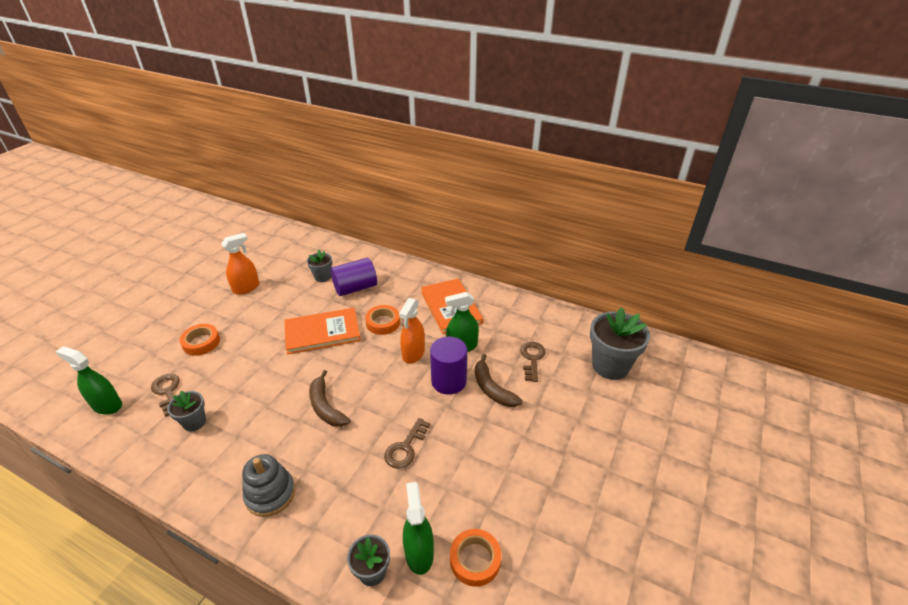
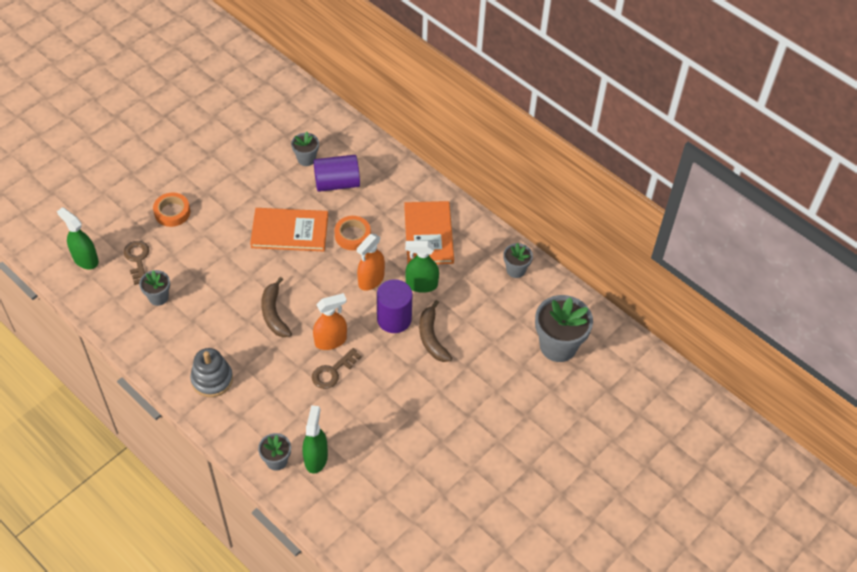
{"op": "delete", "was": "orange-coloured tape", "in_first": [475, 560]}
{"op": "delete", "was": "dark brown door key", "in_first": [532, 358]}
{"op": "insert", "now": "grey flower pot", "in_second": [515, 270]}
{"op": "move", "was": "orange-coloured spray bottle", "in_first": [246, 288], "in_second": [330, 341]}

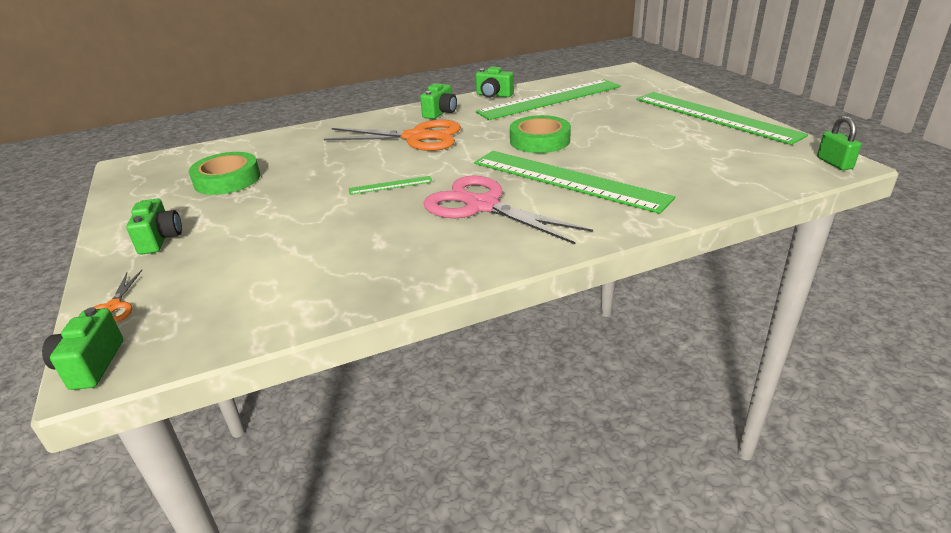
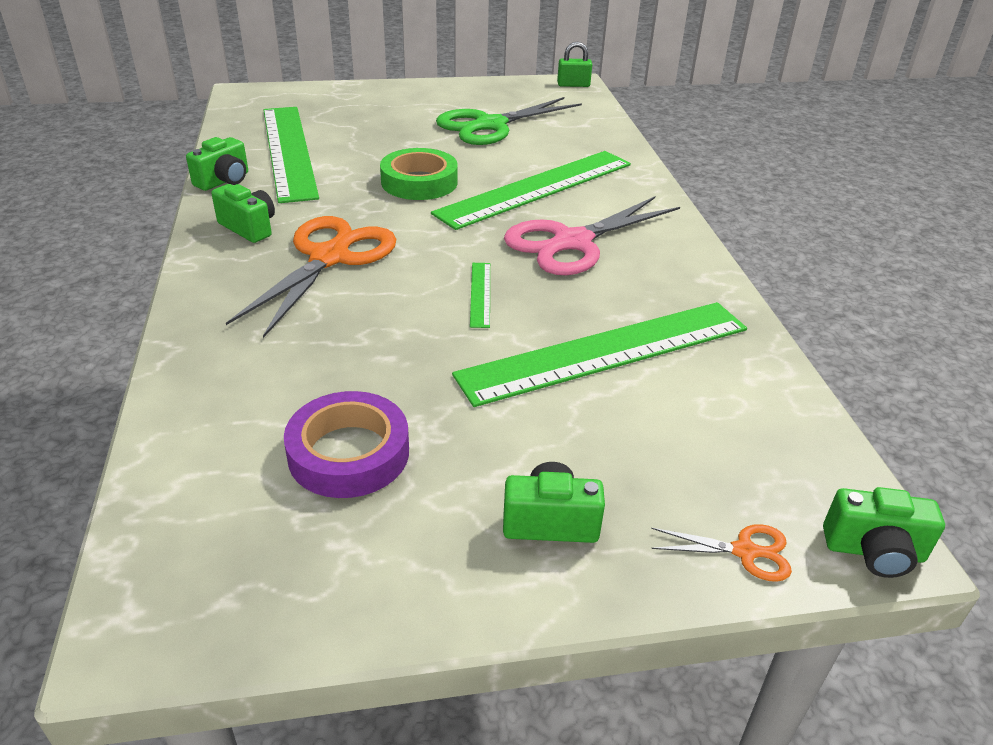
{"op": "insert", "now": "leaf-green shears", "in_second": [490, 125]}
{"op": "move", "was": "leaf-green measuring stick", "in_first": [714, 116], "in_second": [605, 352]}
{"op": "recolor", "was": "leaf-green tape", "now": "royal purple tape", "in_first": [227, 179], "in_second": [349, 453]}

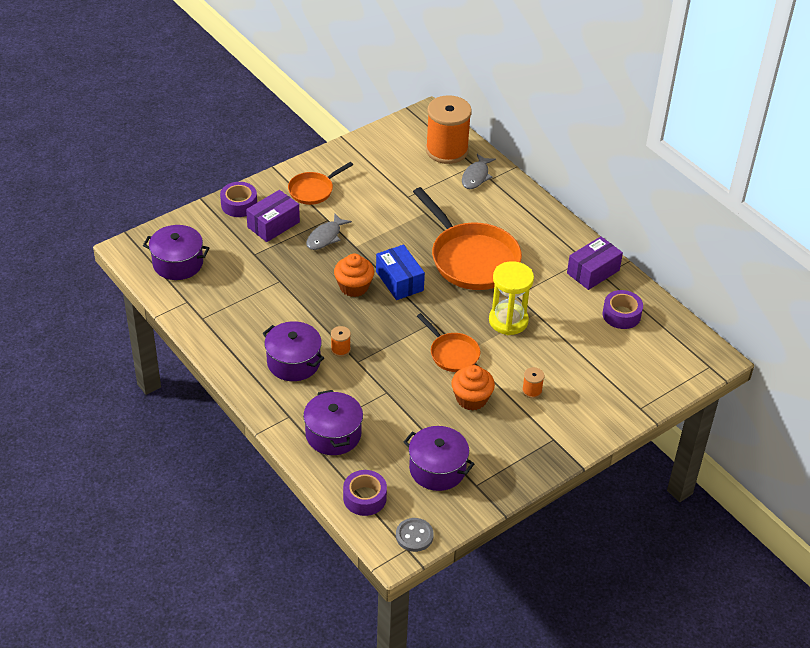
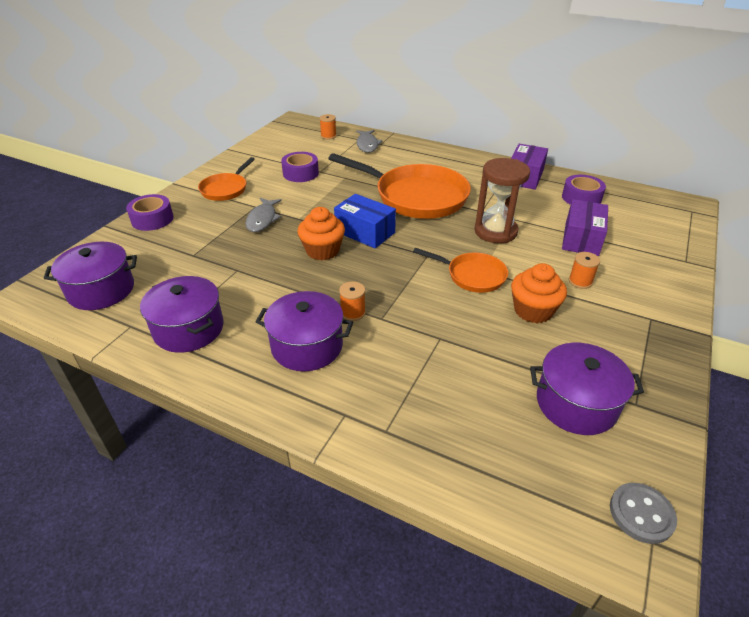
{"op": "move", "was": "royal purple package", "in_first": [273, 224], "in_second": [581, 239]}
{"op": "move", "was": "royal purple stockpot", "in_first": [333, 434], "in_second": [188, 329]}
{"op": "move", "was": "royal purple tape", "in_first": [364, 498], "in_second": [300, 173]}
{"op": "recolor", "was": "golden hourglass", "now": "dark brown hourglass", "in_first": [508, 321], "in_second": [495, 232]}
{"op": "resize", "was": "orange-coloured reel of thread", "in_first": [447, 150], "in_second": [328, 136], "ratio": 0.4}

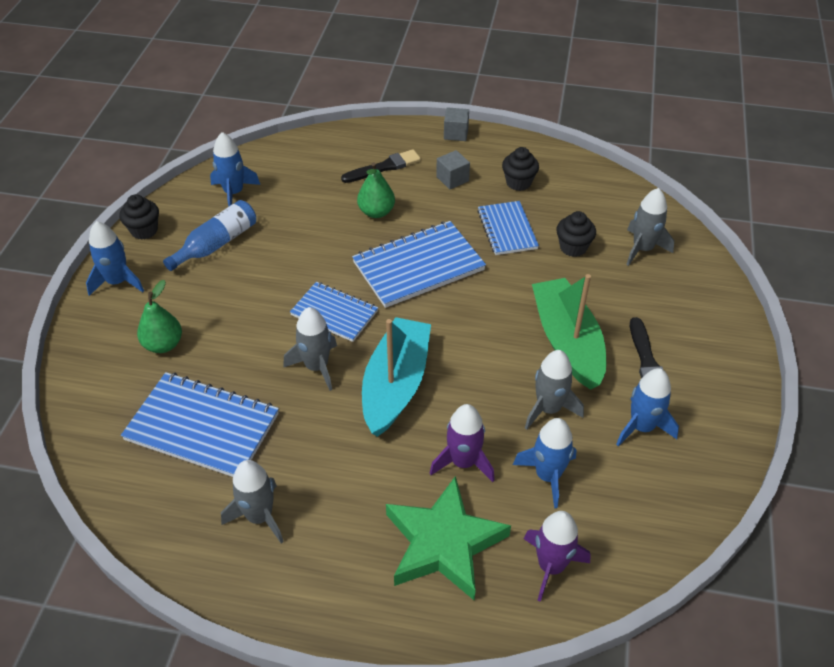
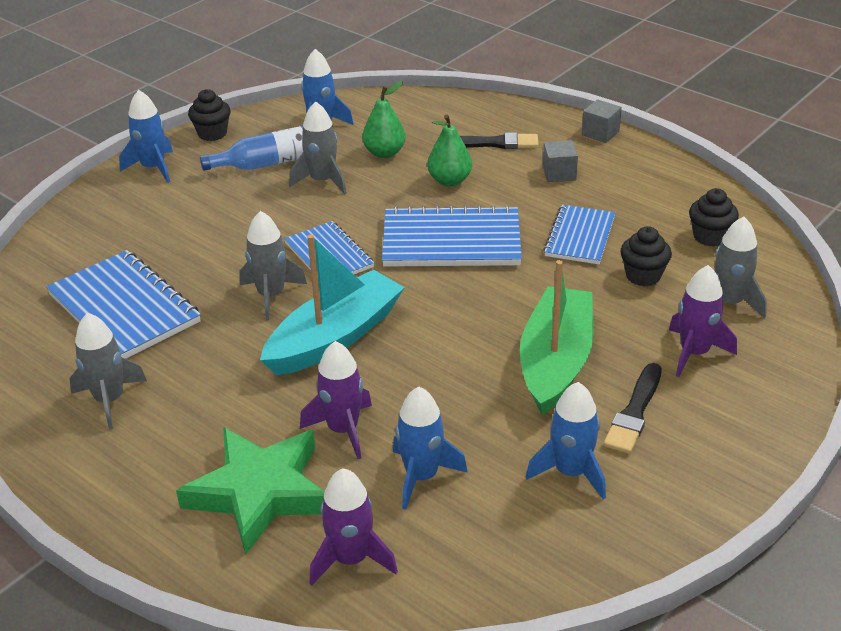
{"op": "insert", "now": "royal purple rocket", "in_second": [694, 353]}
{"op": "move", "was": "leaf-green toy pear", "in_first": [163, 344], "in_second": [384, 153]}
{"op": "move", "was": "jet-black fairy cake", "in_first": [518, 182], "in_second": [710, 237]}
{"op": "move", "was": "grey rocket", "in_first": [548, 409], "in_second": [322, 181]}

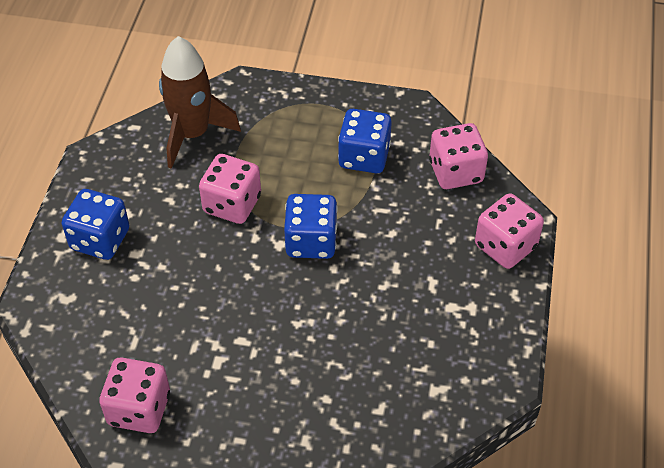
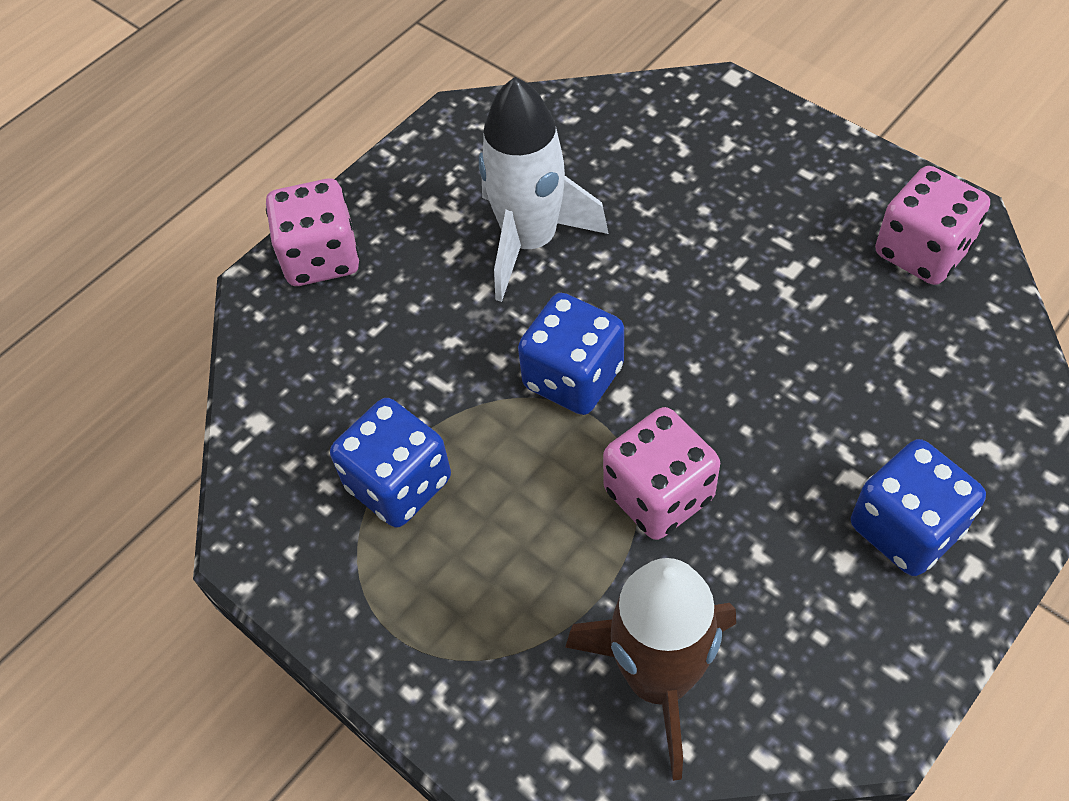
{"op": "delete", "was": "rose-pink dice", "in_first": [455, 172]}
{"op": "insert", "now": "pure white rocket", "in_second": [530, 241]}

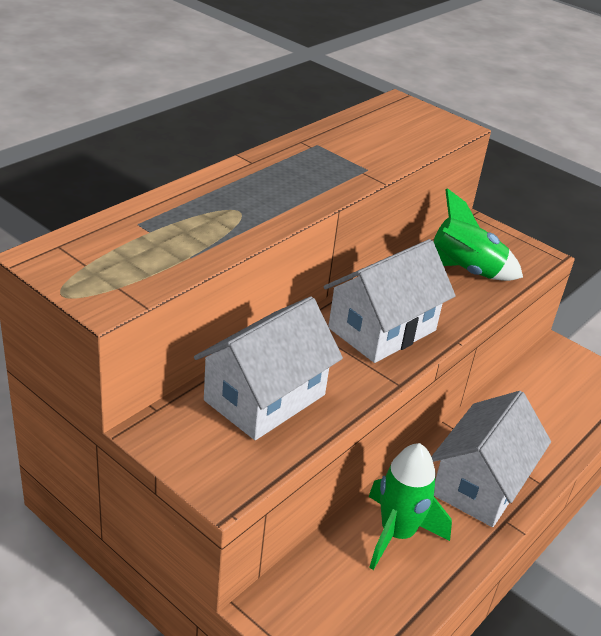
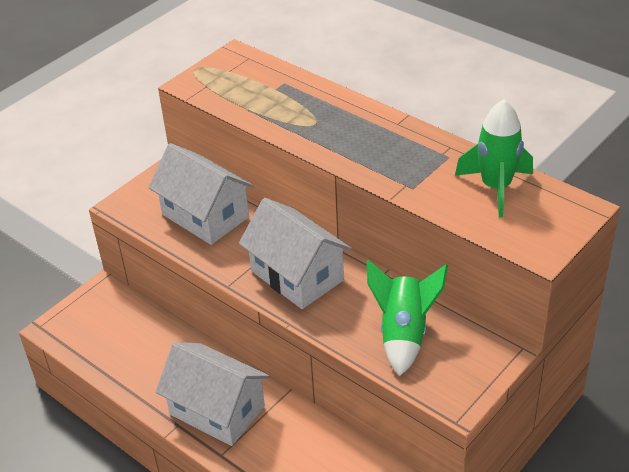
{"op": "move", "was": "leaf-green rocket", "in_first": [397, 533], "in_second": [496, 187]}

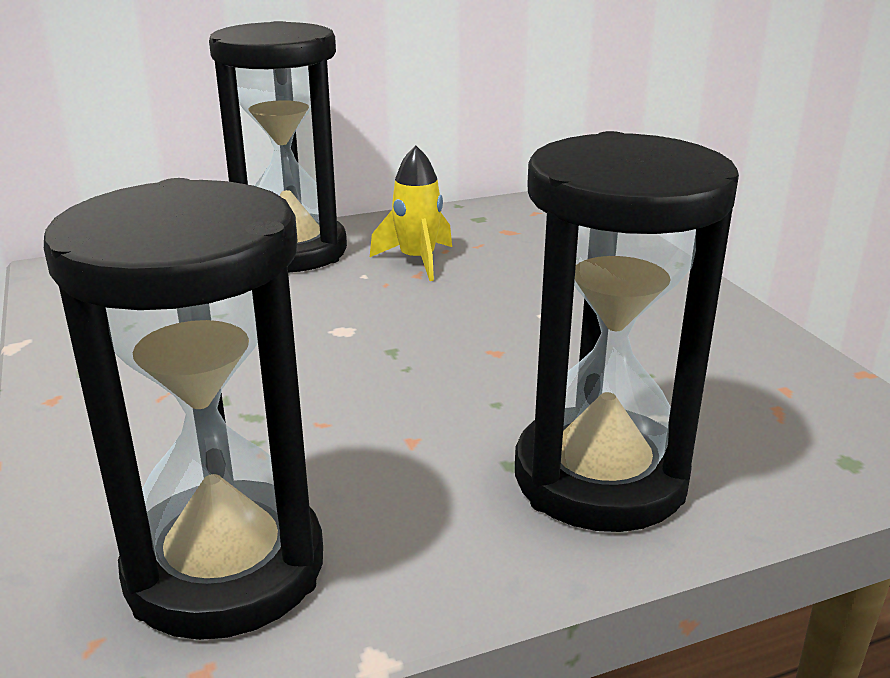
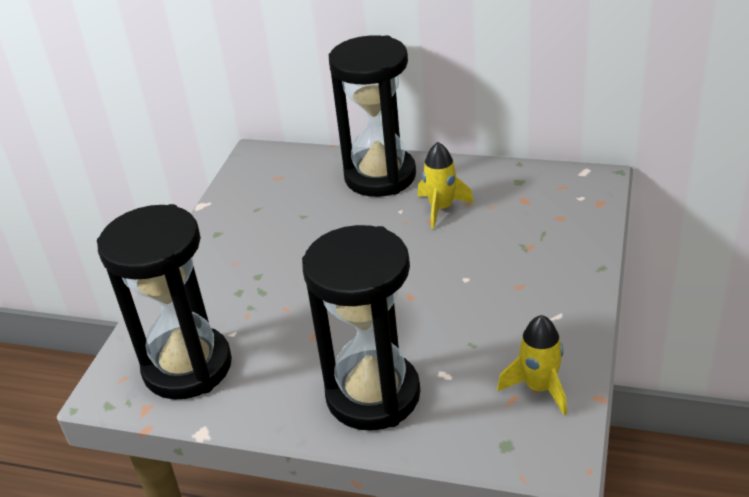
{"op": "insert", "now": "golden rocket", "in_second": [539, 388]}

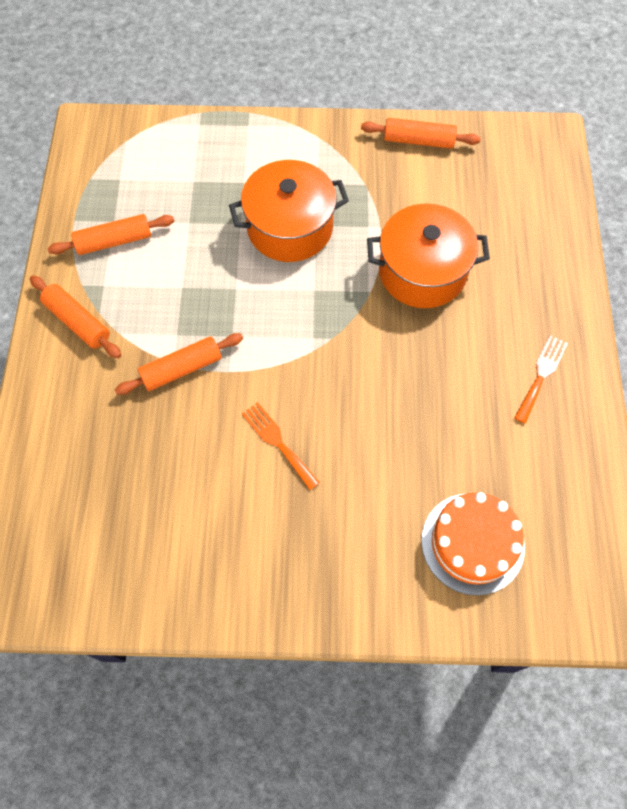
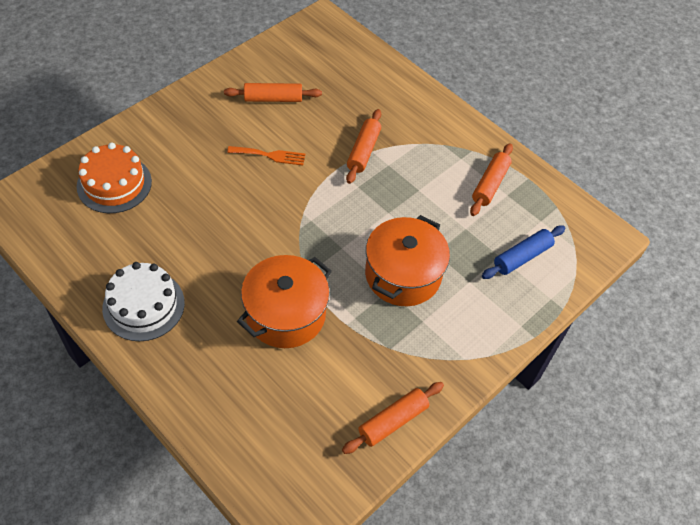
{"op": "insert", "now": "royal blue dough roller", "in_second": [522, 257]}
{"op": "move", "was": "orange-coloured dough roller", "in_first": [77, 322], "in_second": [273, 99]}
{"op": "replace", "was": "orange-coloured fork", "now": "pure white cake", "in_first": [541, 375], "in_second": [143, 305]}

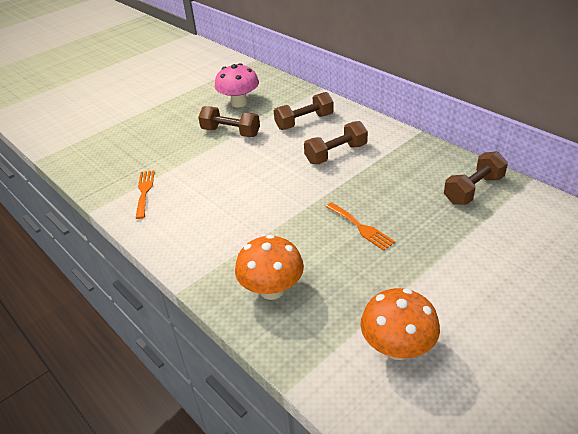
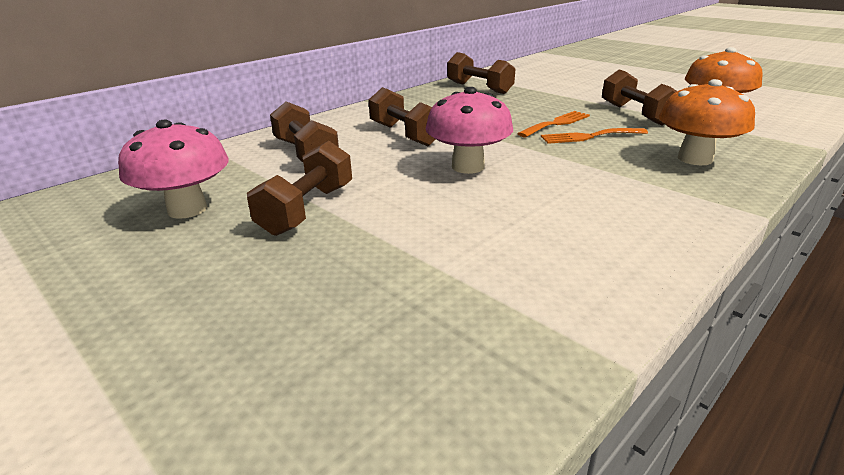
{"op": "insert", "now": "rose-pink mushroom", "in_second": [468, 167]}
{"op": "insert", "now": "dark brown free weight", "in_second": [636, 114]}
{"op": "move", "was": "orange-coloured fork", "in_first": [144, 191], "in_second": [589, 137]}

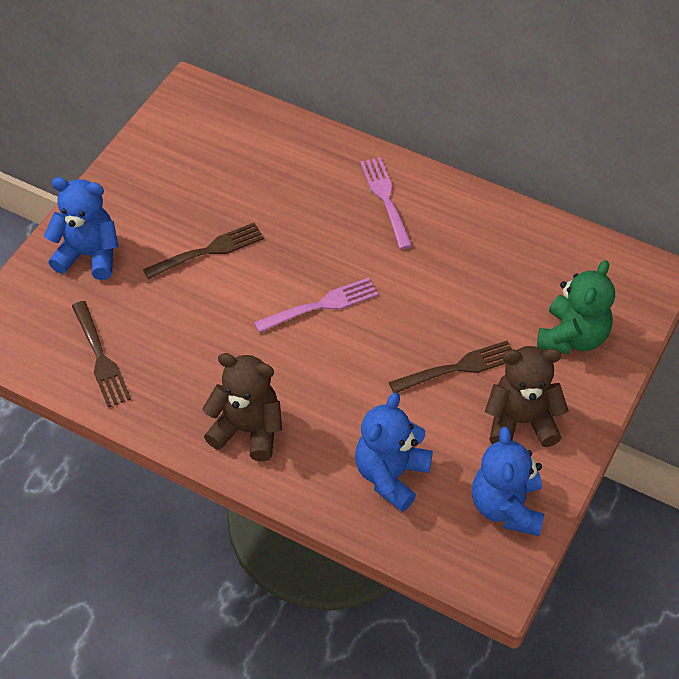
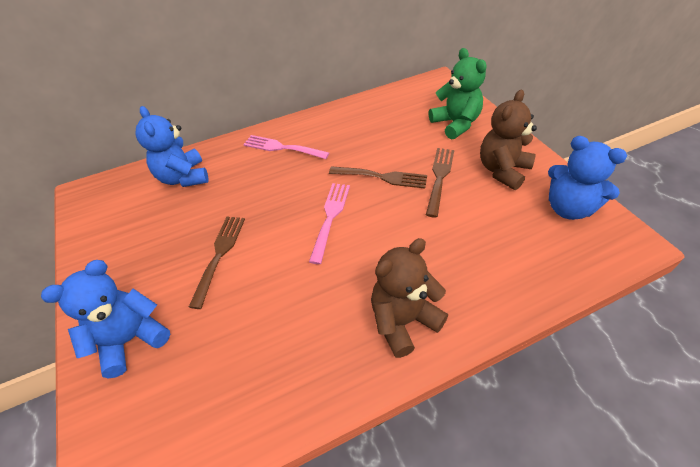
{"op": "move", "was": "dark brown fork", "in_first": [100, 358], "in_second": [382, 177]}
{"op": "move", "was": "royal blue teddy bear", "in_first": [391, 475], "in_second": [183, 177]}

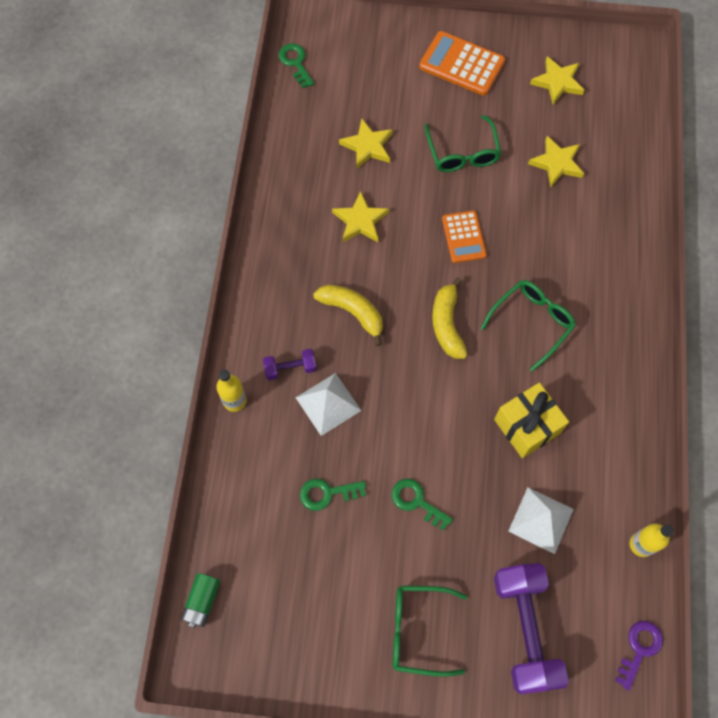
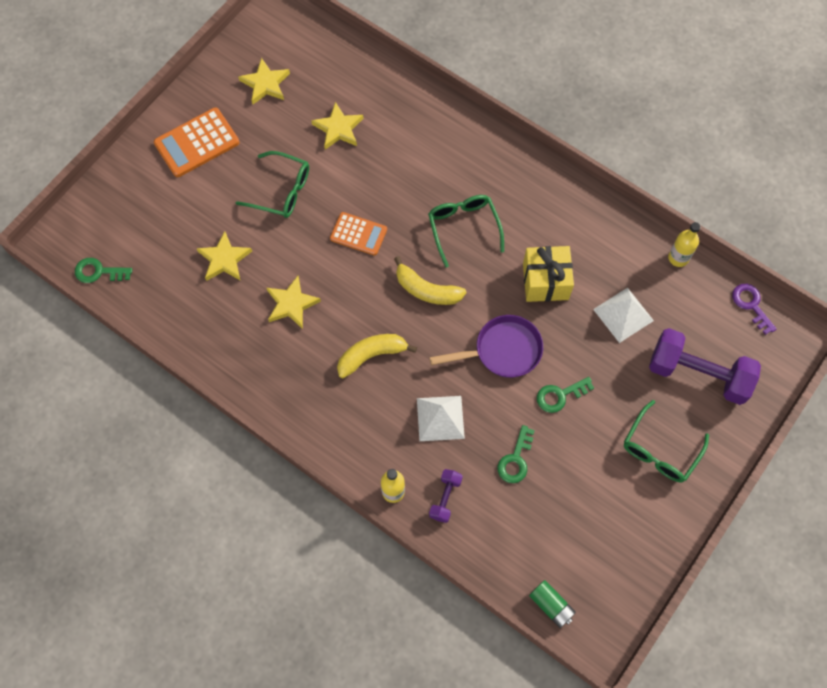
{"op": "insert", "now": "royal purple pan", "in_second": [502, 351]}
{"op": "move", "was": "royal purple free weight", "in_first": [290, 368], "in_second": [445, 498]}

